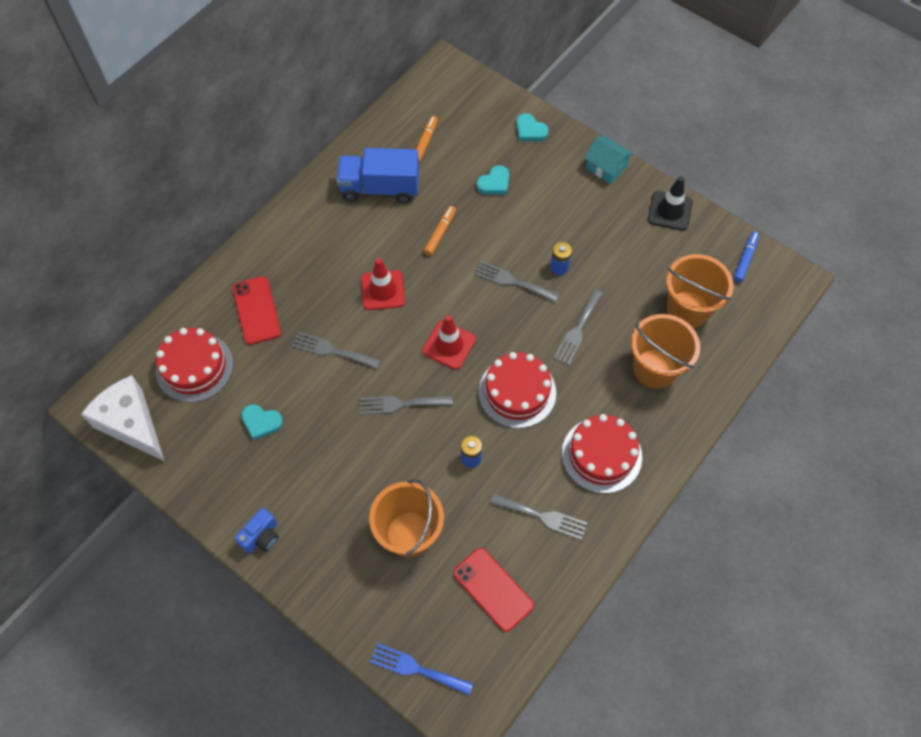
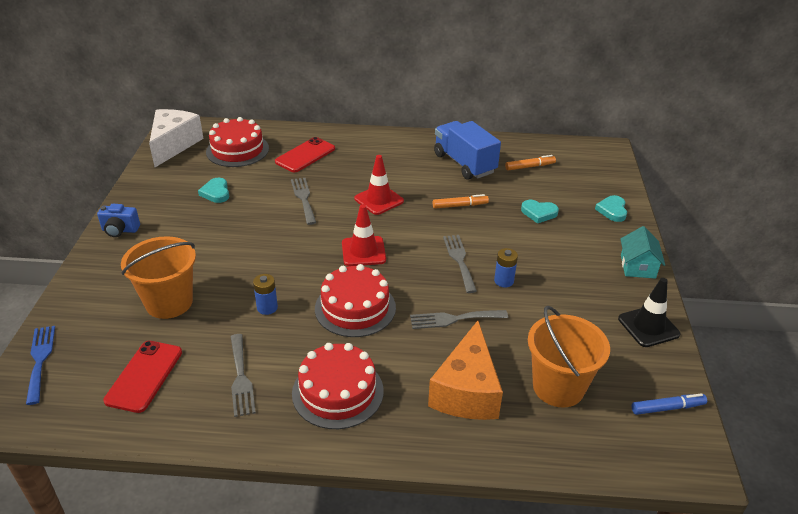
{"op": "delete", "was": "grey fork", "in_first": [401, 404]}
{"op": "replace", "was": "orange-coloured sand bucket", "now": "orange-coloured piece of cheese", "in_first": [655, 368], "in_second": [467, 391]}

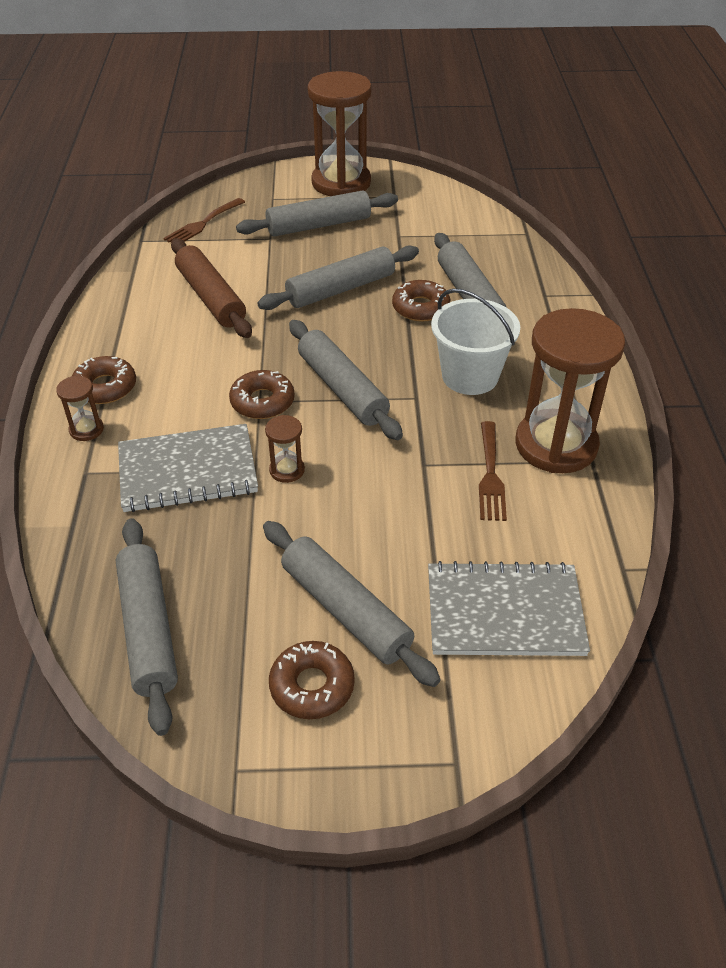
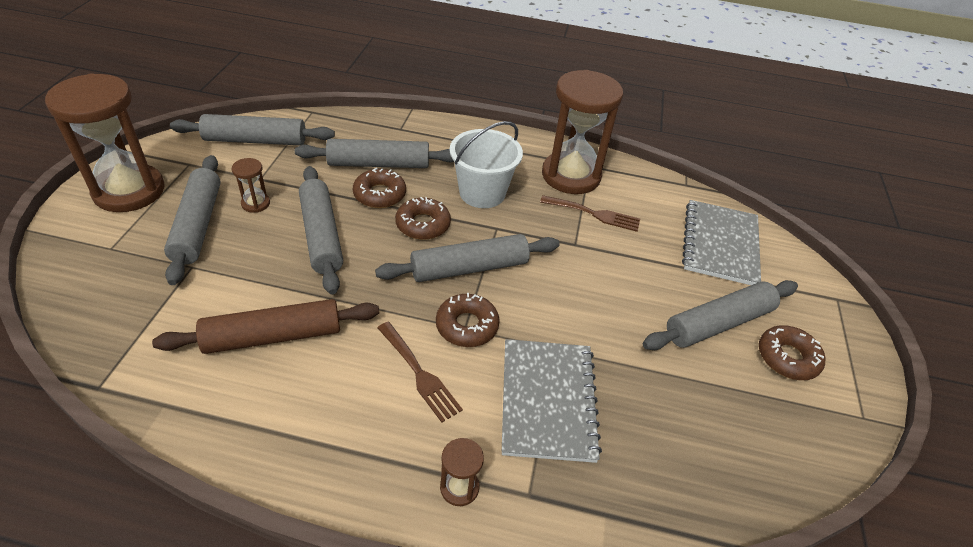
{"op": "move", "was": "dark brown donut", "in_first": [105, 387], "in_second": [423, 224]}
{"op": "move", "was": "grey dough roller", "in_first": [149, 629], "in_second": [255, 140]}
{"op": "move", "was": "dark brown fork", "in_first": [202, 224], "in_second": [419, 374]}
{"op": "move", "was": "dark brown hourglass", "in_first": [287, 470], "in_second": [255, 203]}

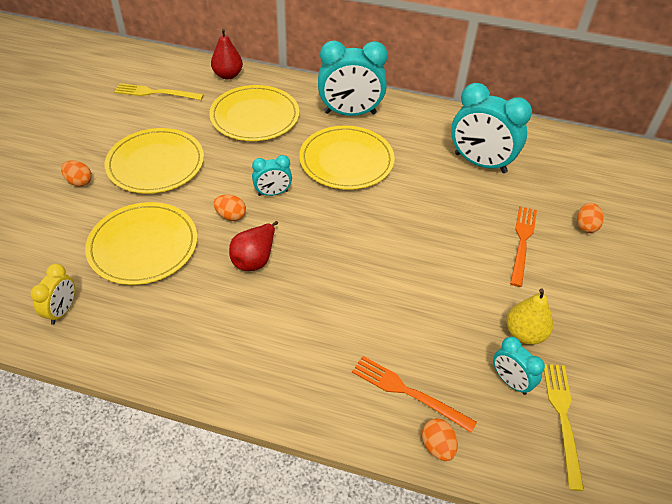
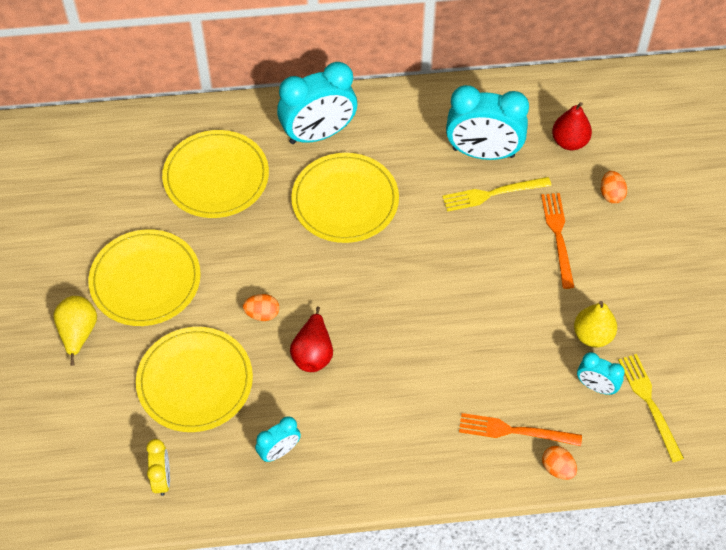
{"op": "move", "was": "golden fork", "in_first": [155, 93], "in_second": [492, 194]}
{"op": "move", "was": "red toy pear", "in_first": [228, 75], "in_second": [569, 142]}
{"op": "move", "was": "aqua alarm clock", "in_first": [273, 193], "in_second": [279, 451]}
{"op": "replace", "was": "orange-coloured egg shape", "now": "golden toy pear", "in_first": [79, 182], "in_second": [78, 333]}

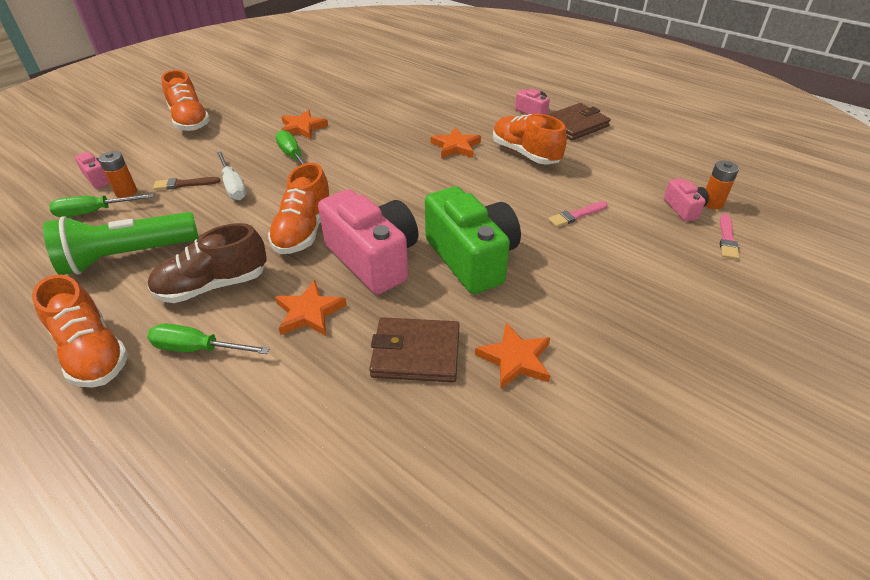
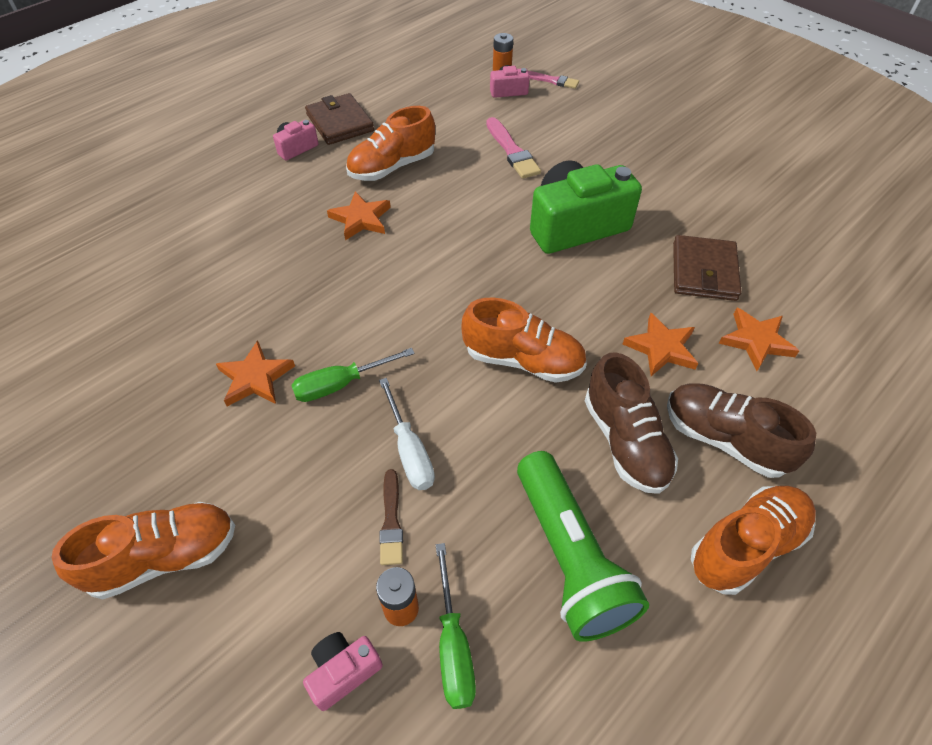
{"op": "delete", "was": "rose-pink compact camera", "in_first": [374, 259]}
{"op": "move", "was": "orange-coloured star shape", "in_first": [515, 359], "in_second": [756, 341]}
{"op": "replace", "was": "leaf-green flat screwdriver", "now": "dark brown lace-up shoe", "in_first": [197, 349], "in_second": [724, 439]}
{"op": "rotate", "was": "pure white flat screwdriver", "in_first": [233, 186], "in_second": [409, 451], "clockwise": 90}
{"op": "resize", "was": "rose-pink paint brush", "in_first": [576, 215], "in_second": [512, 151], "ratio": 1.51}

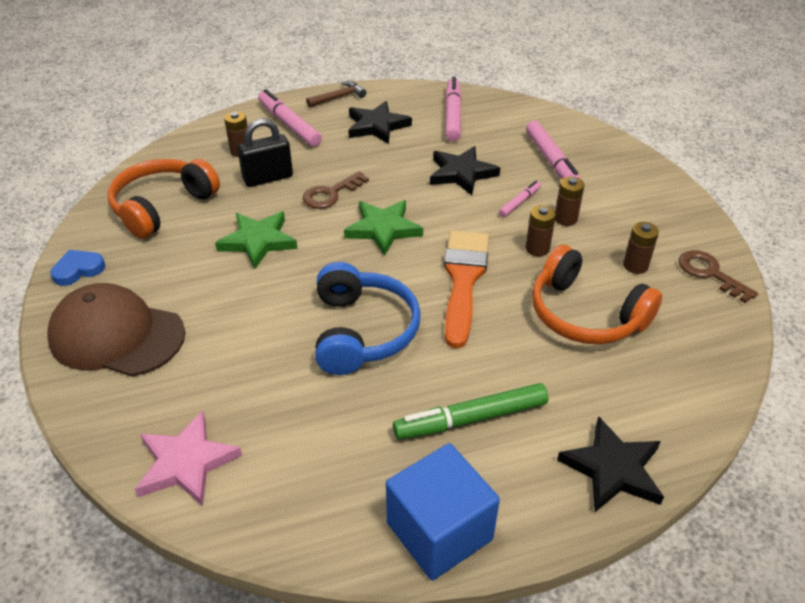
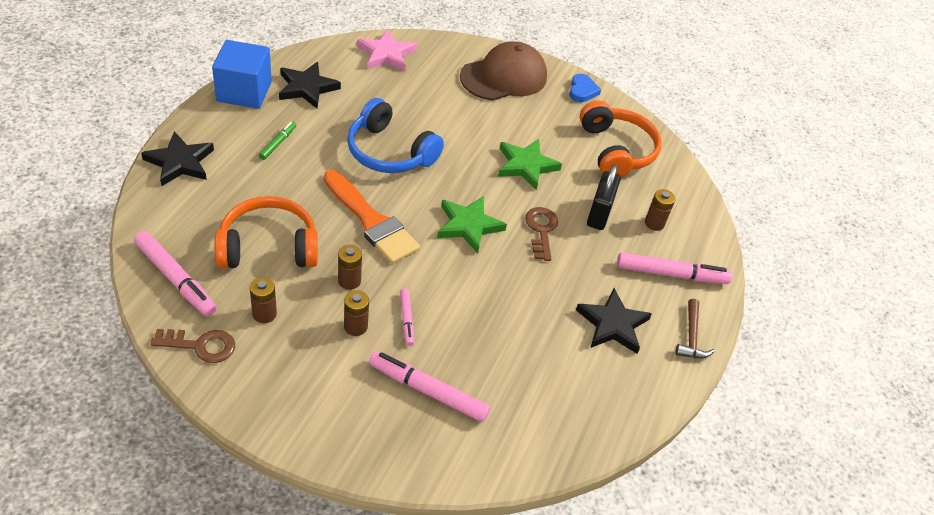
{"op": "move", "was": "jet-black star shape", "in_first": [461, 173], "in_second": [307, 88]}
{"op": "move", "was": "rose-pink marker pen", "in_first": [453, 115], "in_second": [175, 279]}
{"op": "resize", "was": "leaf-green marker pen", "in_first": [471, 419], "in_second": [278, 143], "ratio": 0.54}

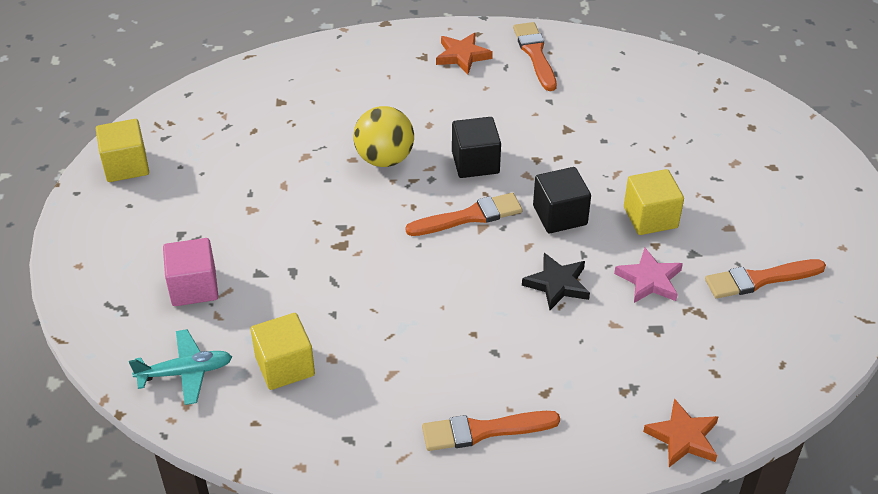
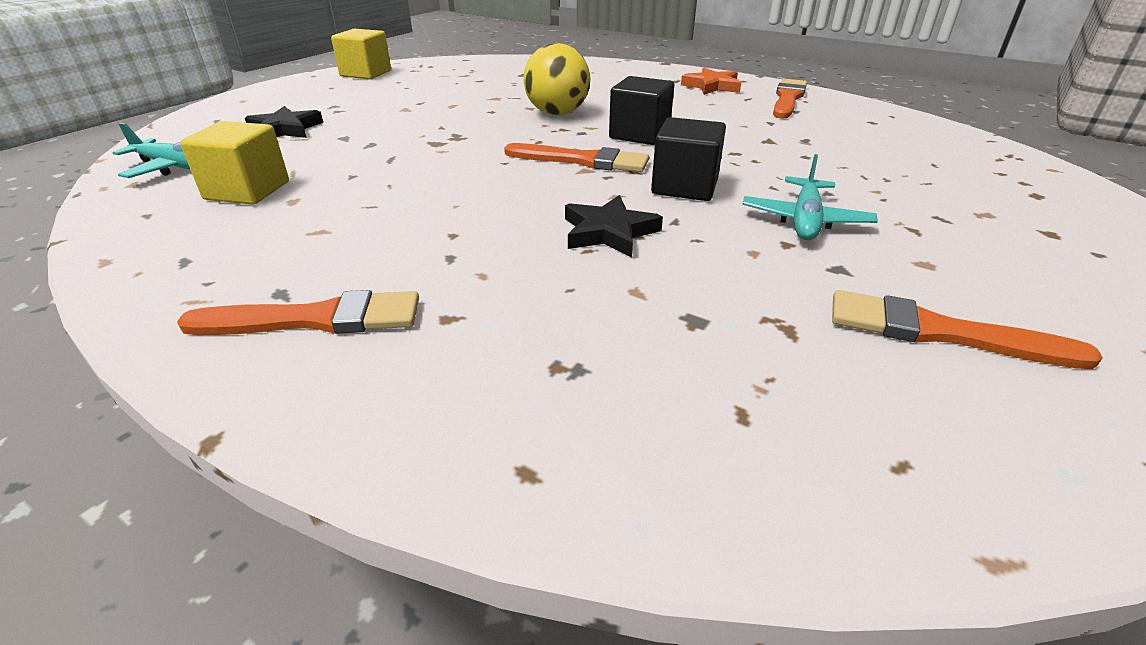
{"op": "delete", "was": "rose-pink star shape", "in_first": [649, 280]}
{"op": "delete", "was": "orange-coloured star shape", "in_first": [683, 437]}
{"op": "replace", "was": "rose-pink solid cube", "now": "jet-black star shape", "in_first": [194, 287], "in_second": [285, 129]}
{"op": "replace", "was": "golden solid cube", "now": "aqua aeroplane", "in_first": [650, 217], "in_second": [805, 220]}
{"op": "rotate", "was": "orange-coloured paint brush", "in_first": [483, 430], "in_second": [316, 319], "clockwise": 150}

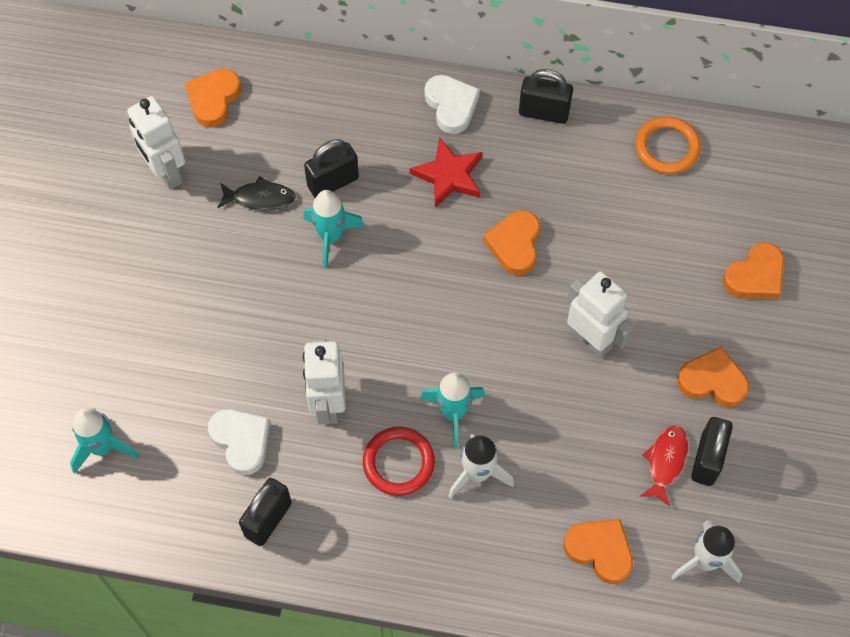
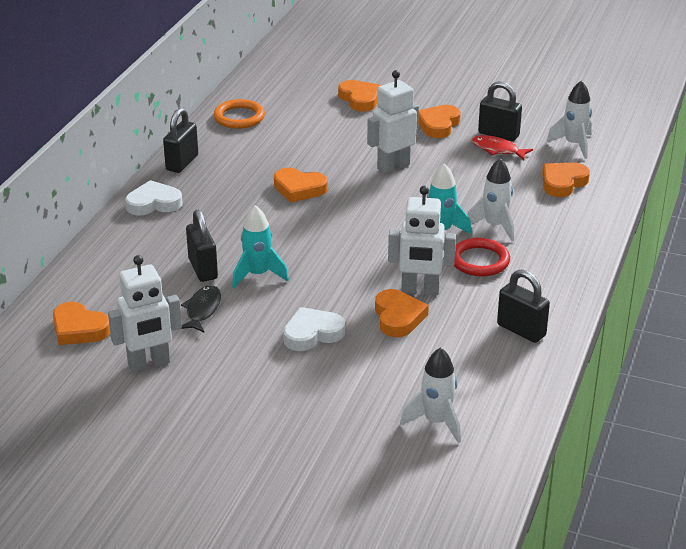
{"op": "delete", "was": "red star shape", "in_first": [449, 175]}
{"op": "insert", "now": "orange-coloured heart", "in_second": [398, 317]}
{"op": "move", "was": "pure white heart", "in_first": [241, 441], "in_second": [312, 333]}
{"op": "recolor", "was": "aqua rocket", "now": "pure white rocket", "in_first": [102, 447], "in_second": [436, 422]}

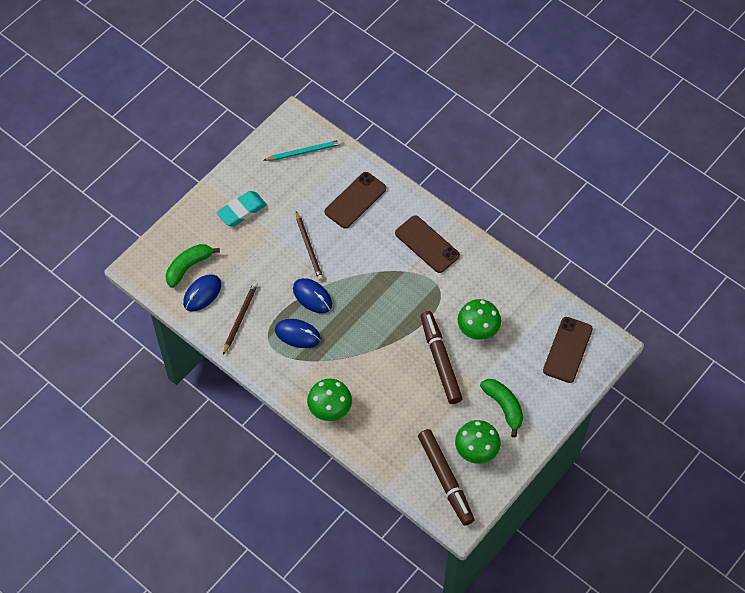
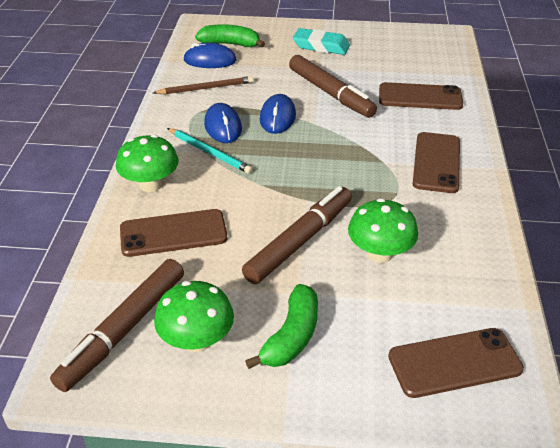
{"op": "insert", "now": "dark brown mobile phone", "in_second": [173, 233]}
{"op": "move", "was": "aqua lead pencil", "in_first": [304, 152], "in_second": [209, 152]}
{"op": "replace", "was": "dark brown lead pencil", "now": "dark brown marker pen", "in_first": [309, 247], "in_second": [330, 93]}

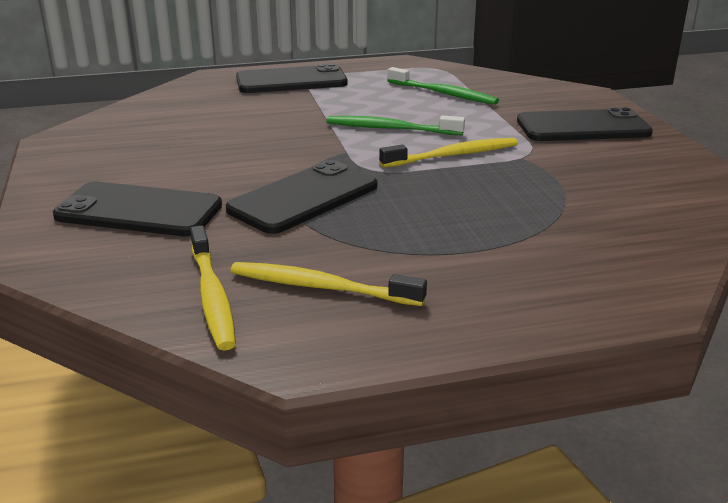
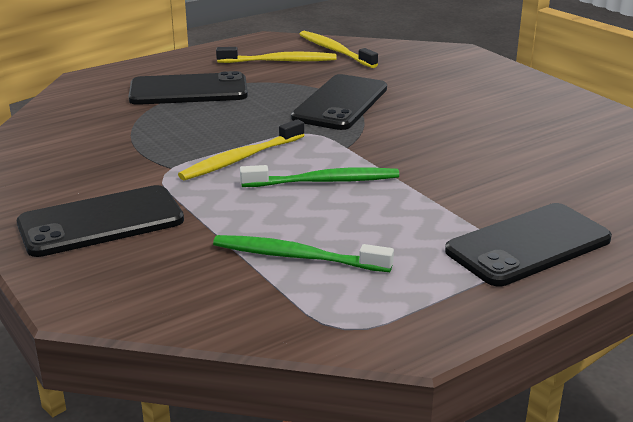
{"op": "move", "was": "jet-black mobile phone", "in_first": [139, 211], "in_second": [188, 90]}

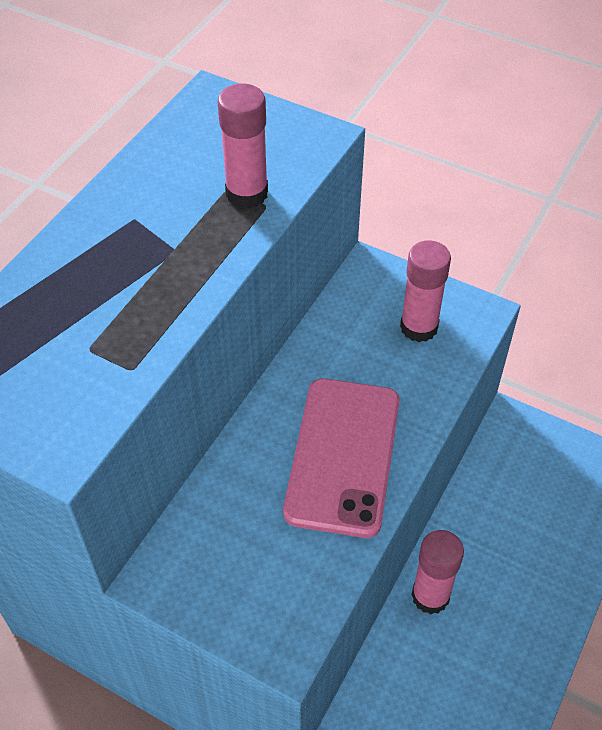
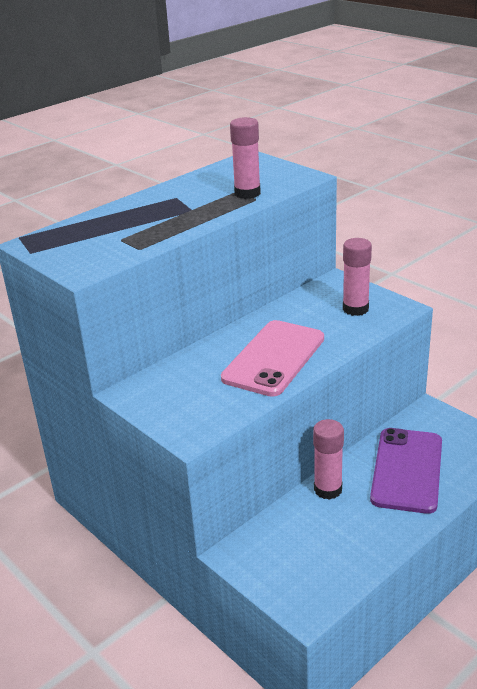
{"op": "insert", "now": "royal purple mobile phone", "in_second": [407, 470]}

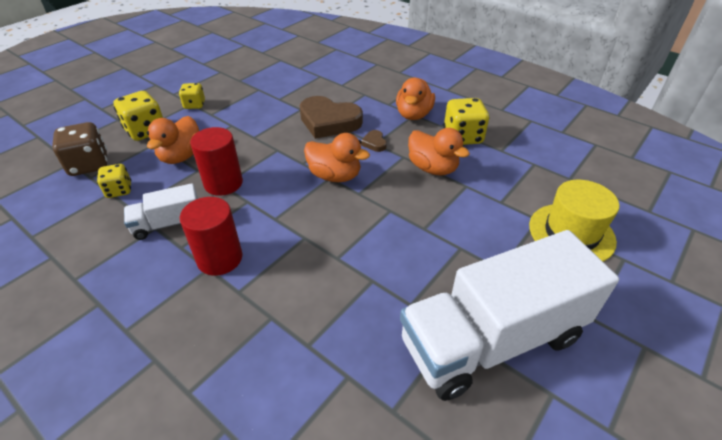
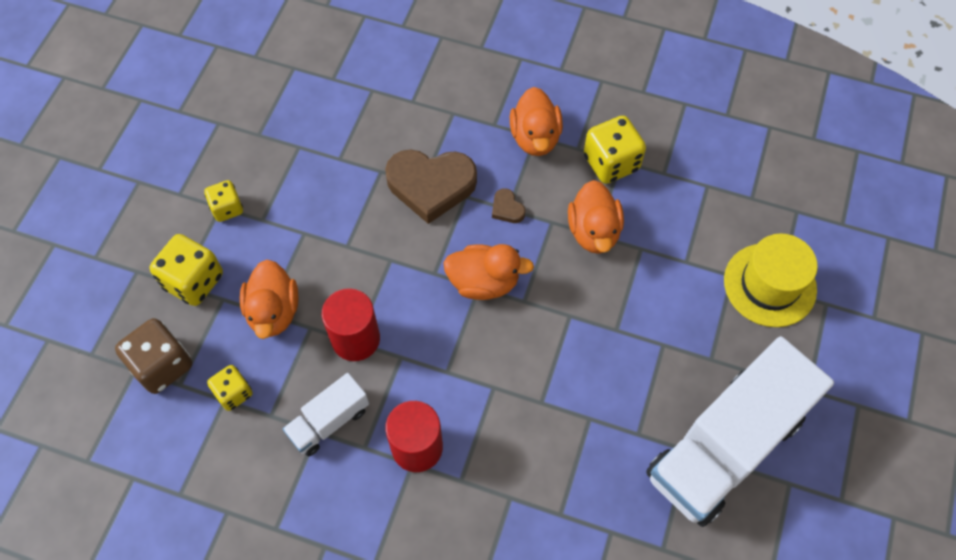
{"op": "rotate", "was": "orange-coloured duck", "in_first": [432, 168], "in_second": [593, 231], "clockwise": 60}

